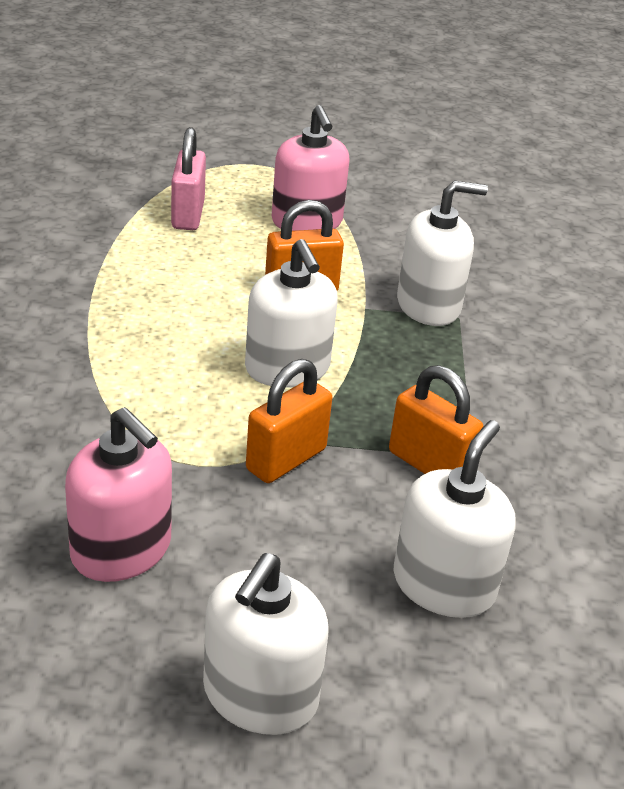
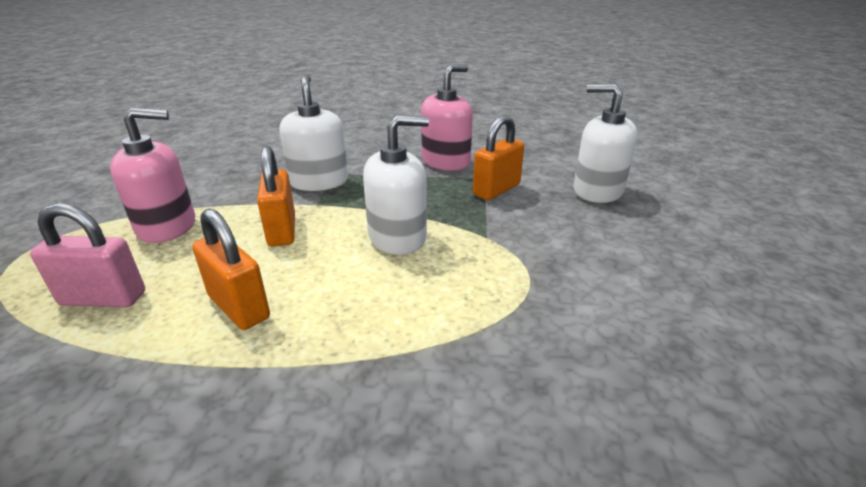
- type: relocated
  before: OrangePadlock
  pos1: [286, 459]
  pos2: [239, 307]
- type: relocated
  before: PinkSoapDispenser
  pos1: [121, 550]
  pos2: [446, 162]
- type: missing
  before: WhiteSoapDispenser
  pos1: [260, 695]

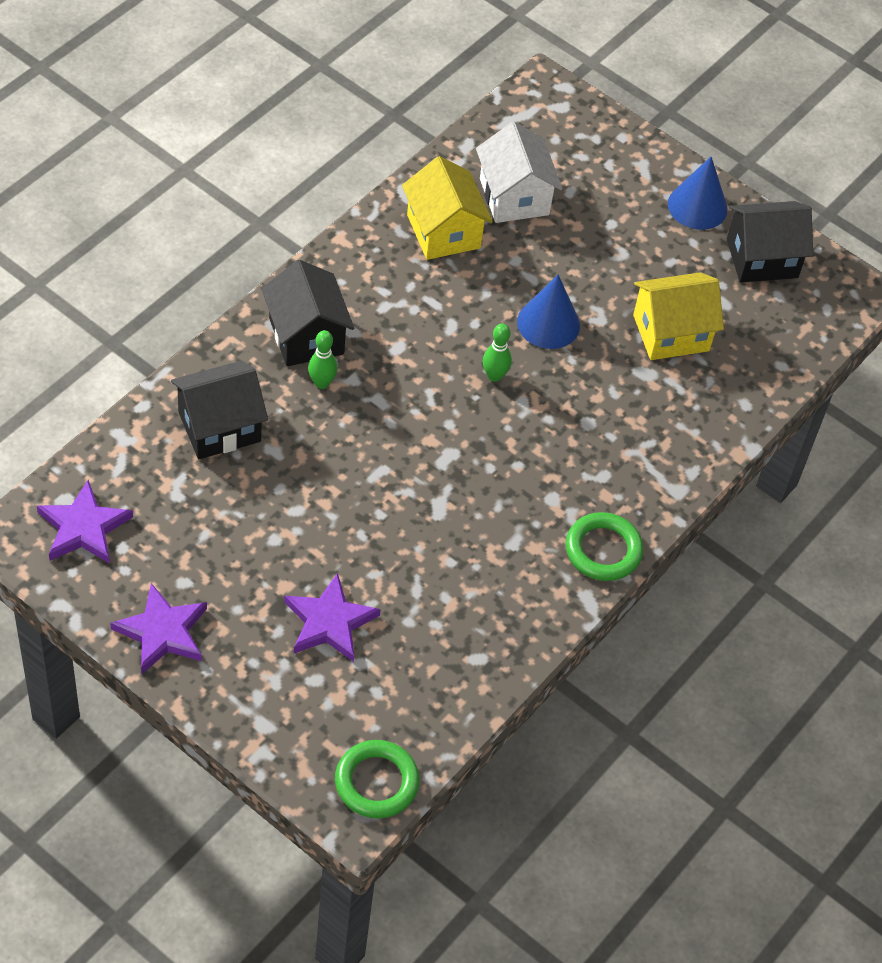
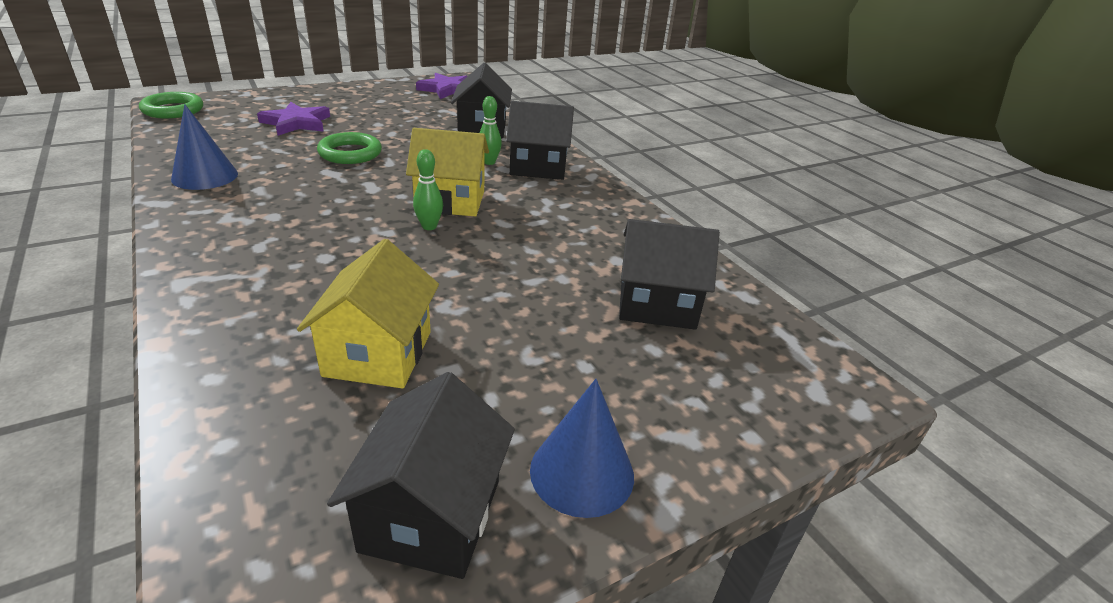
- type: relocated
  before: BlueCone
  pos1: [548, 323]
  pos2: [205, 176]
- type: relocated
  before: GreenRing
  pos1: [603, 550]
  pos2: [350, 153]
- type: relocated
  before: YellowHouse
  pos1: [443, 231]
  pos2: [450, 201]
- type: colour
  before: WhiteHouse
  after: BlackHouse
  pos1: [514, 196]
  pos2: [657, 304]
- type: missing
  before: PurpleStar
  pos1: [162, 632]

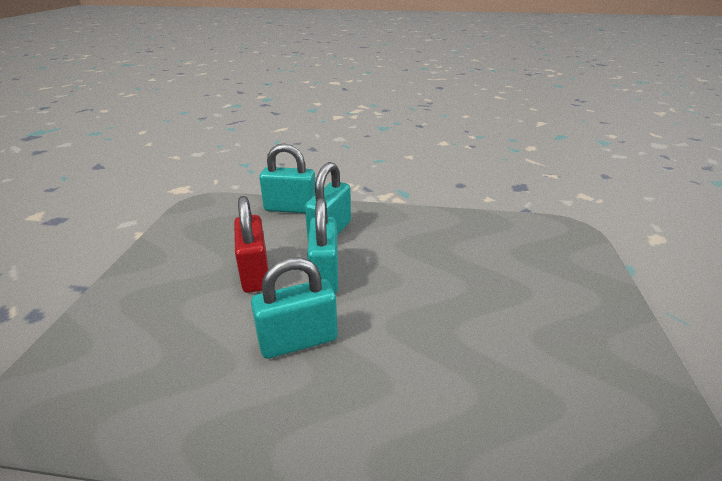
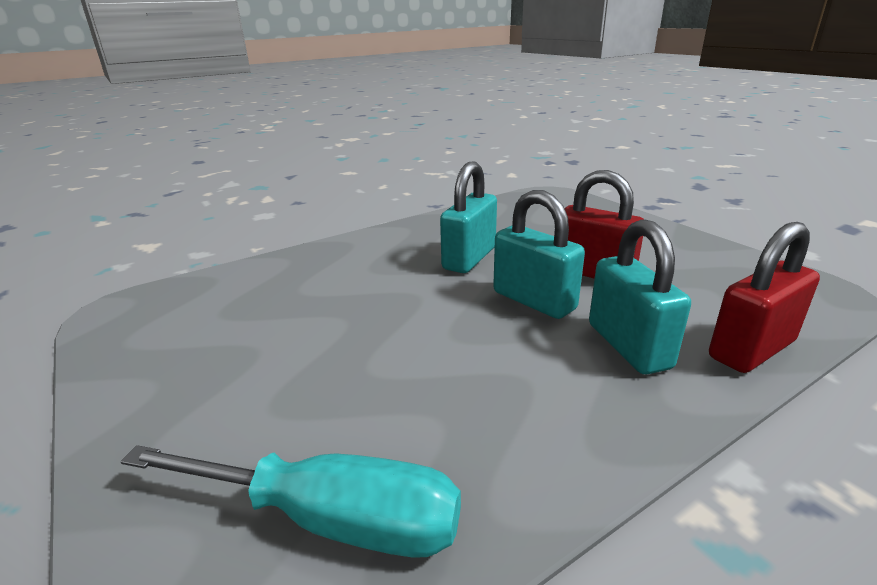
- type: appeared
  after: TurquoiseScrewdriver
  pos2: [330, 519]
- type: colour
  before: TurquoisePadlock
  after: RedPadlock
  pos1: [290, 208]
  pos2: [751, 349]

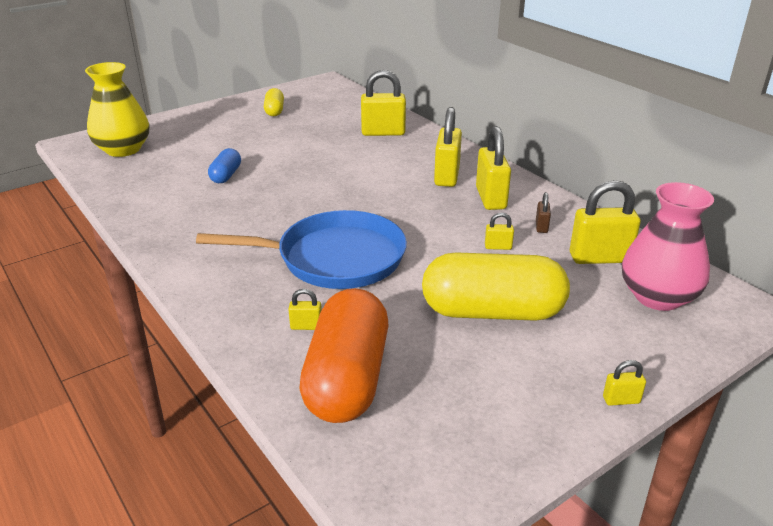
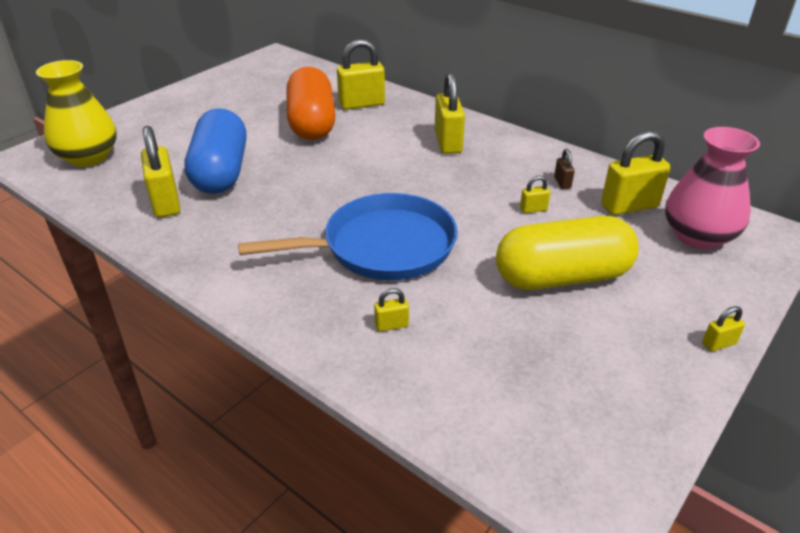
- type: relocated
  before: YellowPadlock
  pos1: [491, 198]
  pos2: [166, 203]
- type: size
  before: BlueCapsule
  pos1: [226, 175]
  pos2: [221, 172]
  scale: 2.11
- type: relocated
  before: OrangeCapsule
  pos1: [347, 379]
  pos2: [312, 123]
- type: missing
  before: YellowCapsule
  pos1: [274, 111]

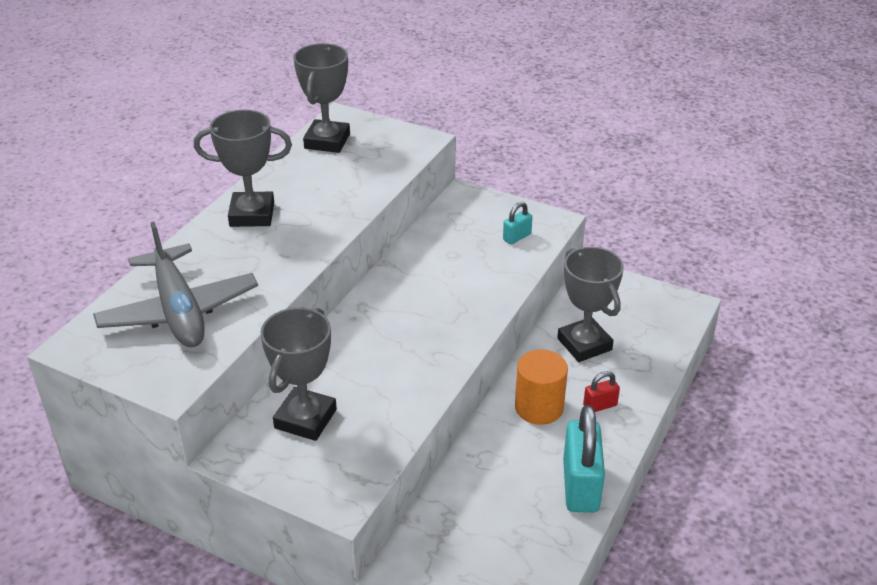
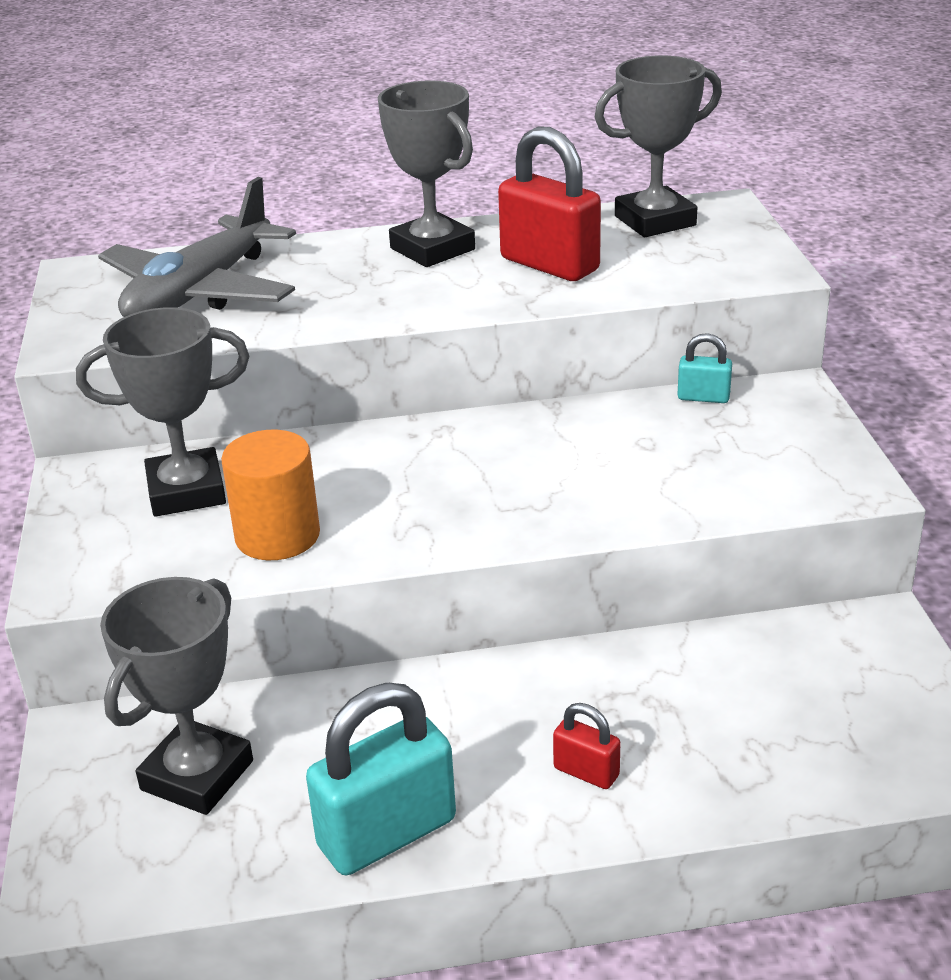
- type: relocated
  before: GreyTrophy
  pos1: [584, 344]
  pos2: [197, 775]
- type: relocated
  before: OrangeCylinder
  pos1: [539, 407]
  pos2: [277, 536]
- type: appeared
  after: RedPadlock
  pos2: [549, 265]
- type: relocated
  before: TurquoisePadlock
  pos1: [517, 237]
  pos2: [703, 397]

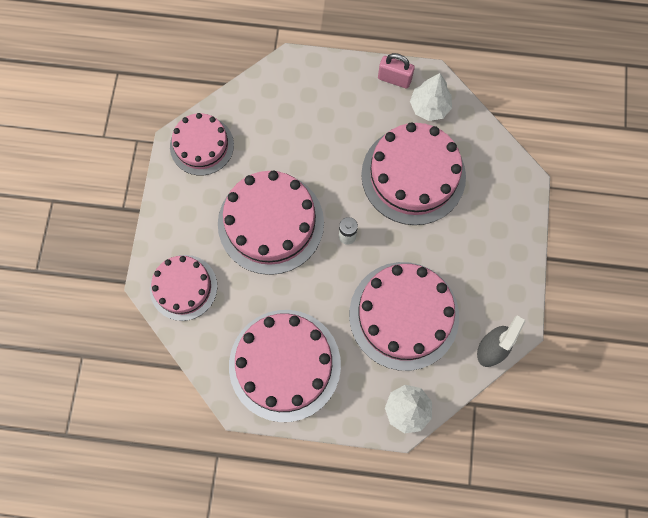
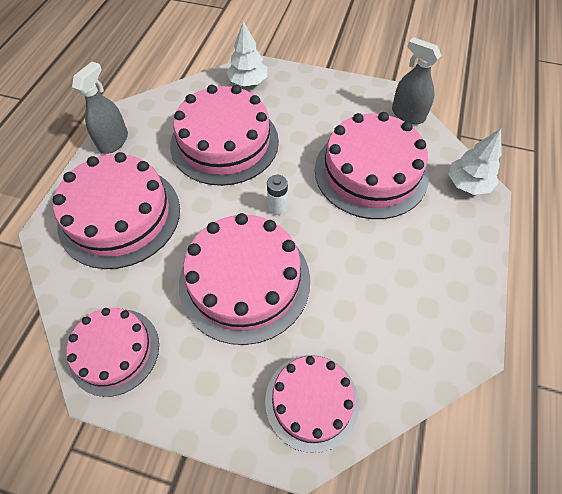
- type: relocated
  before: PinkCake
  pos1: [285, 365]
  pos2: [119, 215]
- type: exchanged
  before: PinkPadlock
  after: GreySprayBottle
  pos1: [394, 79]
  pos2: [113, 141]
- type: relocated
  before: WhiteTree
  pos1: [429, 107]
  pos2: [248, 82]

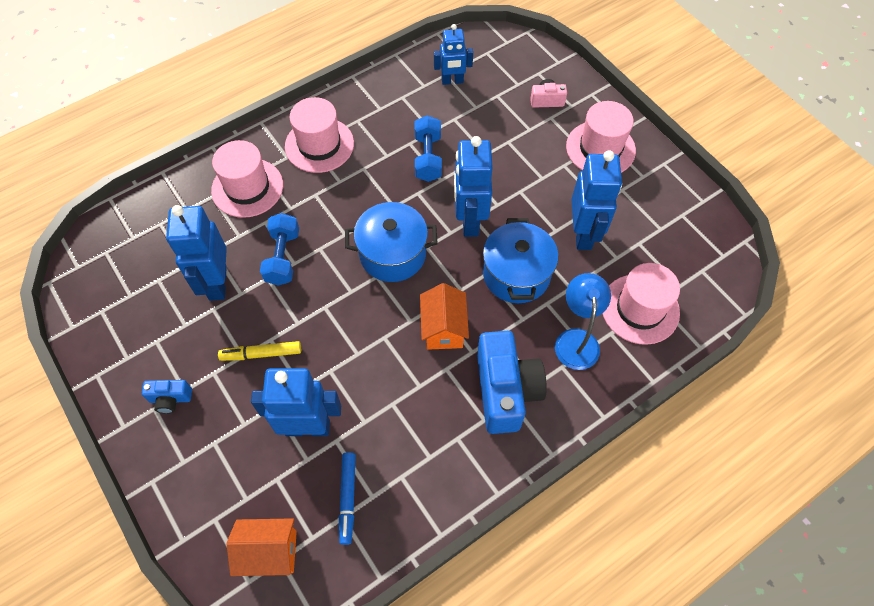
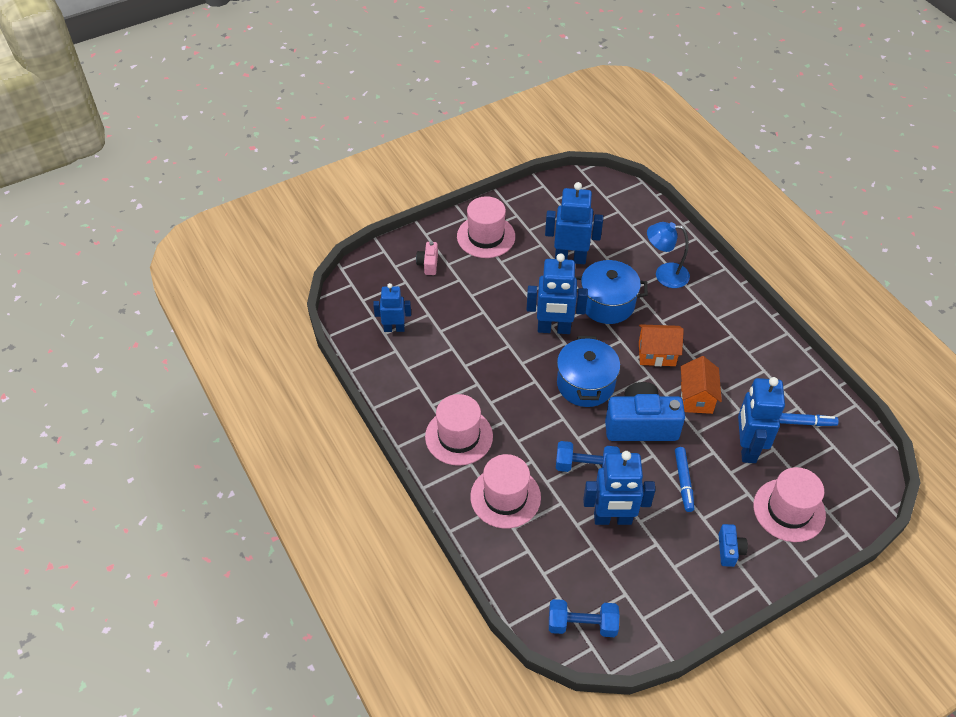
- type: spun
  before: BlueRobot
  pos1: [452, 81]
  pos2: [394, 328]
  turn: -90
- type: relocated
  before: BlueDumbbell
  pos1: [428, 158]
  pos2: [582, 624]
- type: relocated
  before: BlueCamera
  pos1: [505, 391]
  pos2: [641, 425]
- type: colour
  before: YellowMarker
  after: BlueMarker
  pos1: [261, 354]
  pos2: [683, 481]
- type: relocated
  before: OrangeHouse
  pos1: [270, 552]
  pos2: [696, 397]
- type: relocated
  before: PinkHat
  pos1: [640, 309]
  pos2: [789, 510]

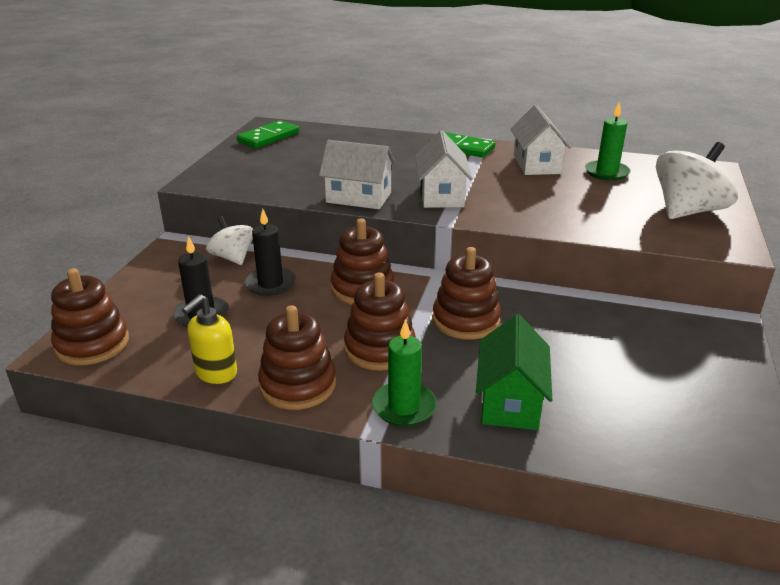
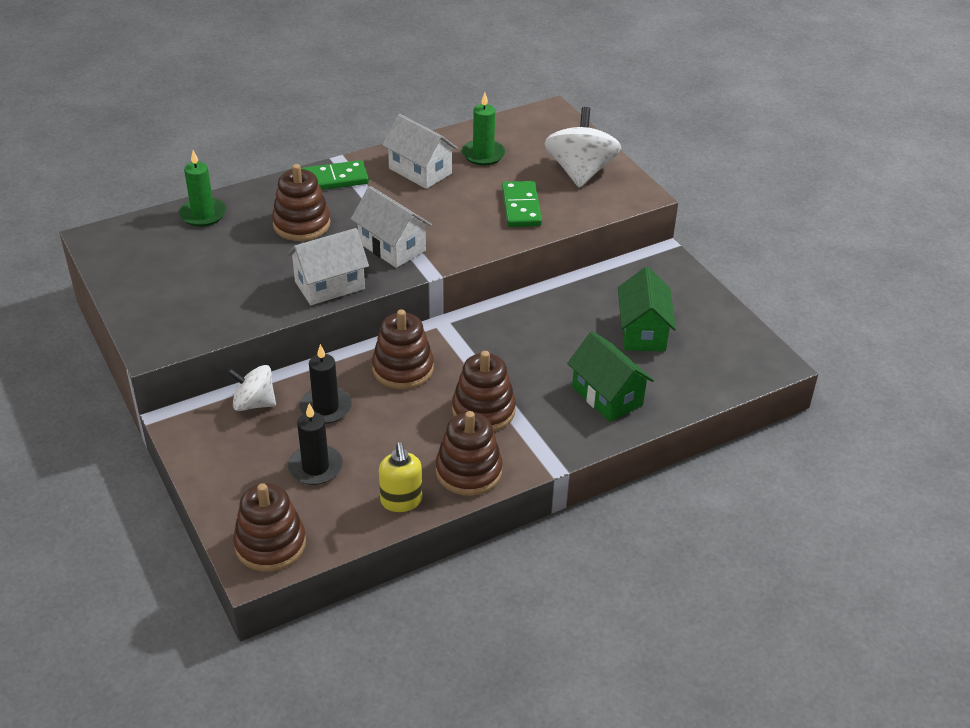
- type: relocated
  before: GreenCandle
  pos1: [404, 407]
  pos2: [203, 214]
- type: relocated
  before: BrownStackingToy
  pos1: [466, 320]
  pos2: [301, 224]
- type: relocated
  before: GreenDomino
  pos1: [268, 137]
  pos2: [521, 207]
- type: appeared
  after: GreenHouse
  pos2: [642, 332]

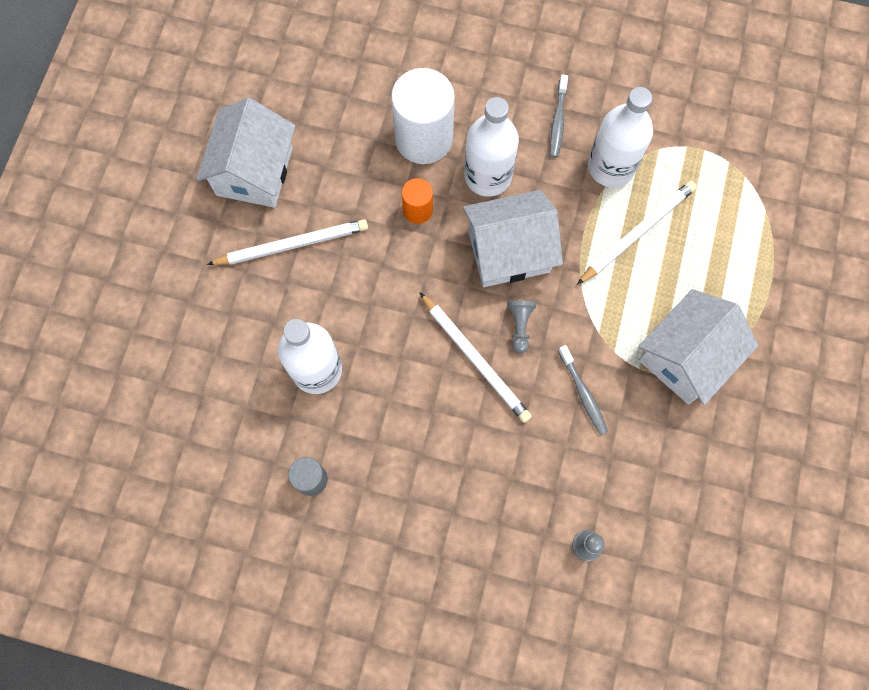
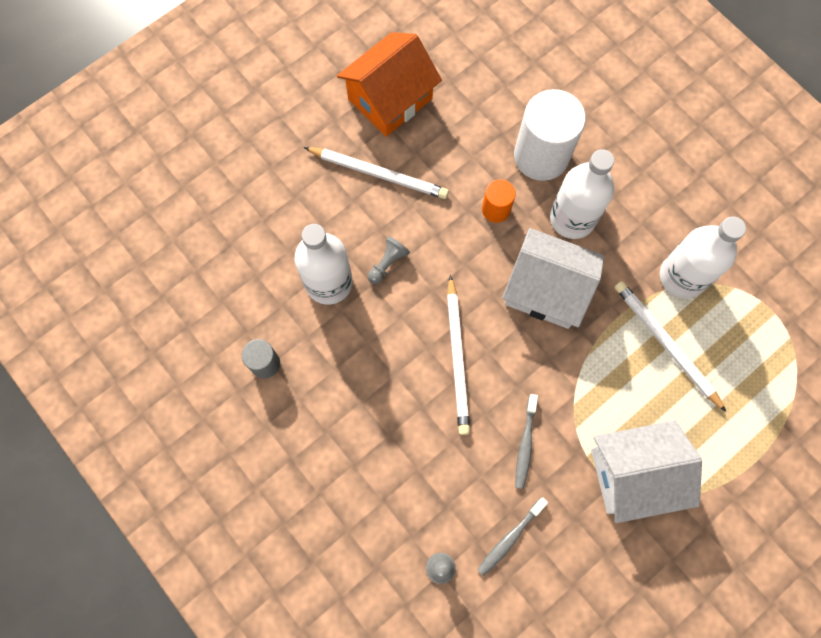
- type: colour
  before: WhiteHouse
  after: OrangeHouse
  pos1: [254, 171]
  pos2: [390, 99]
- type: relocated
  before: GreyPawn
  pos1: [520, 326]
  pos2: [387, 263]
- type: relocated
  before: GreyToothbrush
  pos1: [558, 121]
  pos2: [510, 538]
- type: spun
  before: WhitePencil
  pos1: [637, 232]
  pos2: [665, 344]
  turn: -120

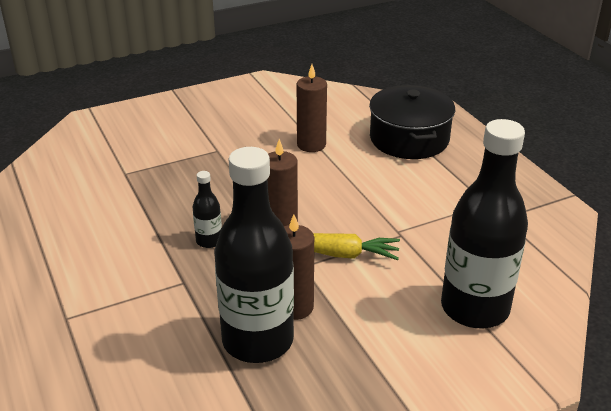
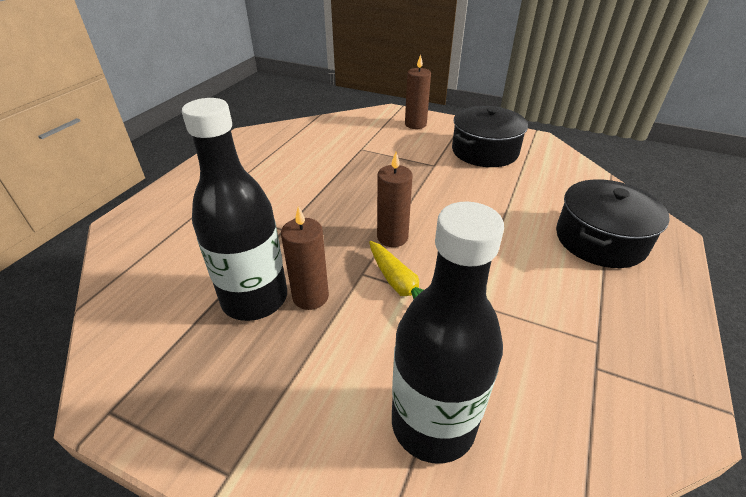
- type: relocated
  before: BrownCandle
  pos1: [311, 145]
  pos2: [415, 124]
- type: appeared
  after: BlackPot
  pos2: [484, 151]
- type: missing
  before: BlackBottle
  pos1: [209, 241]

